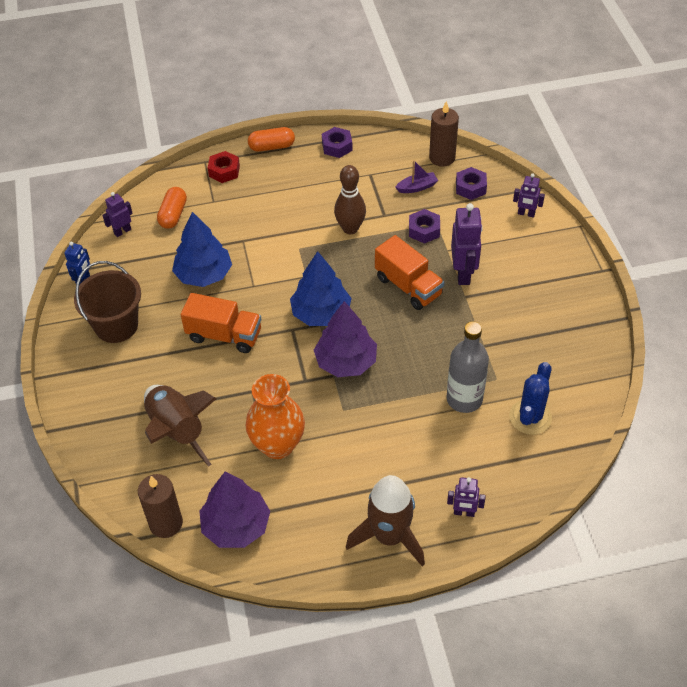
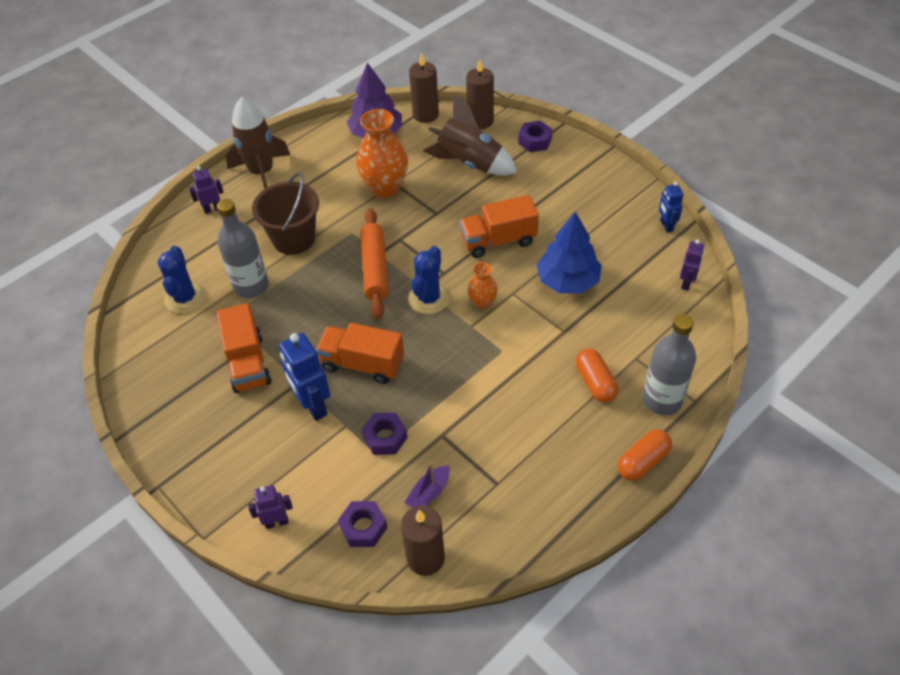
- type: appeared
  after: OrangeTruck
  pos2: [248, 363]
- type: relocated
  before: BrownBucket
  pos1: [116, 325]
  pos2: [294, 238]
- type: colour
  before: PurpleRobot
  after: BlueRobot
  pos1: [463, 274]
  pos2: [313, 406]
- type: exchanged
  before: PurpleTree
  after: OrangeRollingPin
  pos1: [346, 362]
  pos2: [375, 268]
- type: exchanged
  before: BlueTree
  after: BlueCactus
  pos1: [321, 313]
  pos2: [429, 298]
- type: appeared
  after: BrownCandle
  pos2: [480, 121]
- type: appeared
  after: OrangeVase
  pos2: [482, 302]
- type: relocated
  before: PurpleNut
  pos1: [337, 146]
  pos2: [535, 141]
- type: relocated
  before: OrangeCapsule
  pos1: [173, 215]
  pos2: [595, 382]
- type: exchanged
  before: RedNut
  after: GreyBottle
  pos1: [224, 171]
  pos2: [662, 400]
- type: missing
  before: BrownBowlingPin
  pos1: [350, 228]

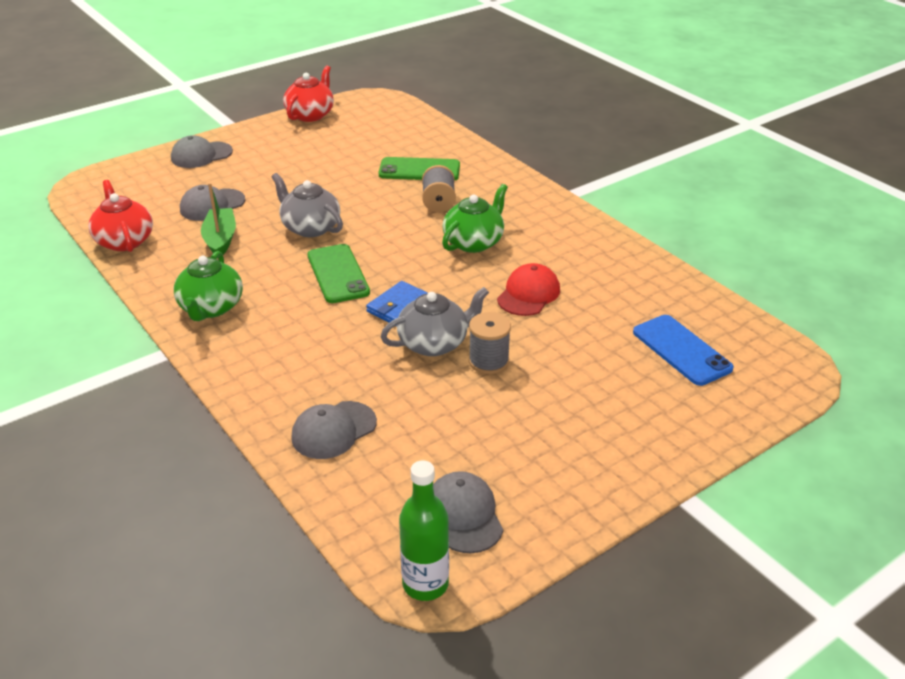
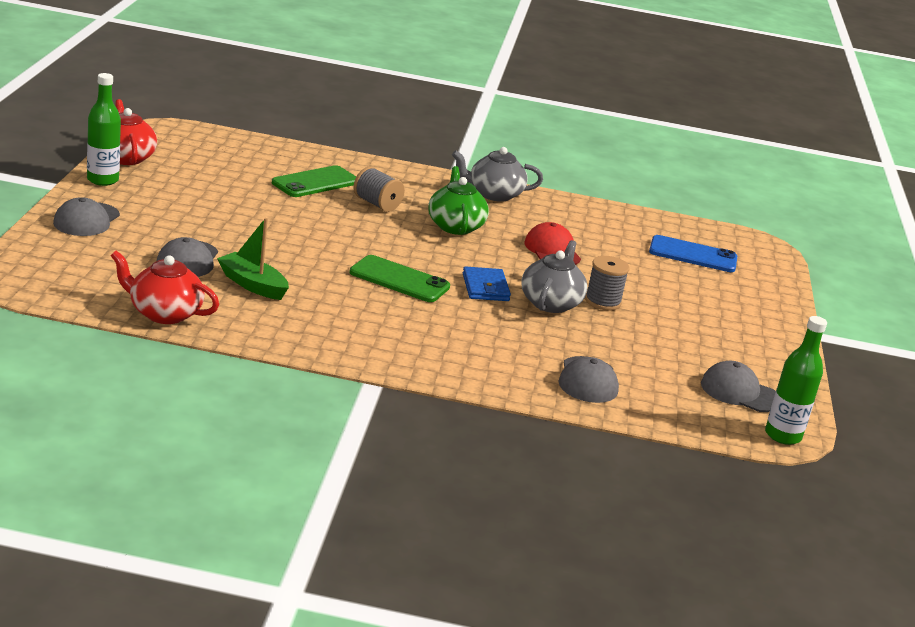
- type: appeared
  after: GreenBottle
  pos2: [102, 180]
- type: relocated
  before: GreyTeapot
  pos1: [310, 227]
  pos2: [494, 194]
- type: missing
  before: GreenTeapot
  pos1: [211, 308]

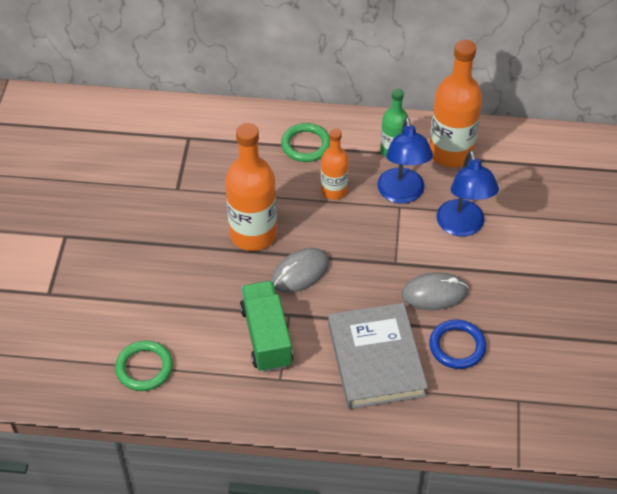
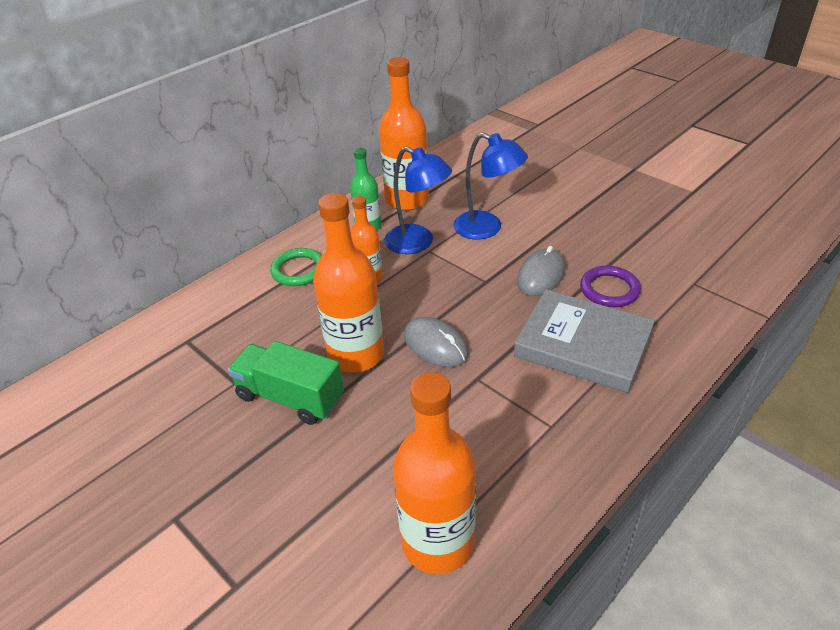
- type: relocated
  before: GreenTruck
  pos1: [266, 337]
  pos2: [290, 397]
- type: exchanged
  before: GreenRing
  after: OrangeBottle
  pos1: [144, 368]
  pos2: [438, 542]
- type: spun
  before: GreyMouse
  pos1: [300, 272]
  pos2: [435, 345]
  turn: -45
- type: colour
  before: BlueRing
  after: PurpleRing
  pos1: [457, 346]
  pos2: [609, 289]

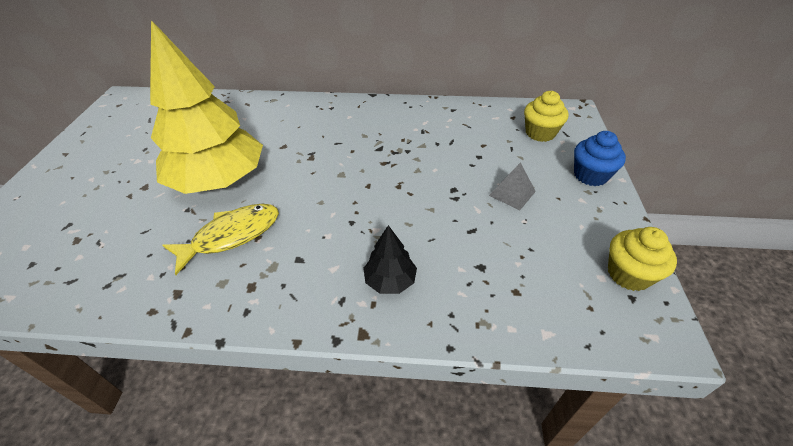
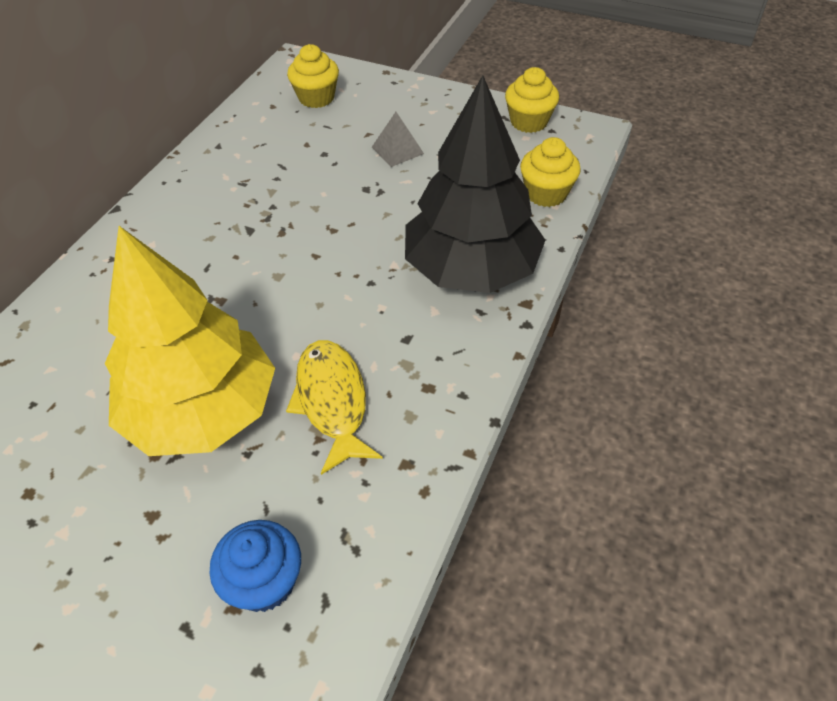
- type: relocated
  before: BlueCupcake
  pos1: [590, 175]
  pos2: [264, 582]
- type: size
  before: BlackTree
  pos1: [390, 280]
  pos2: [471, 269]
  scale: 2.37
- type: appeared
  after: YellowCupcake
  pos2: [546, 193]

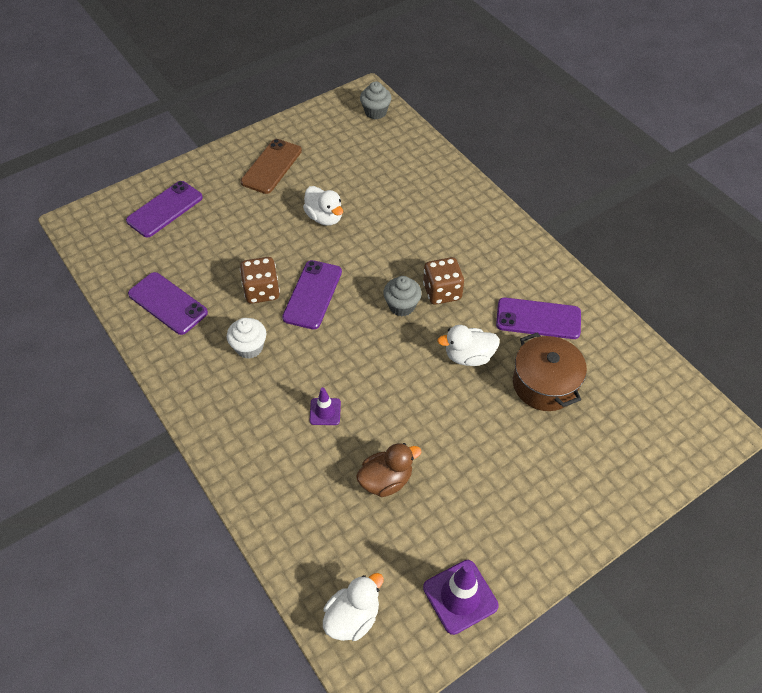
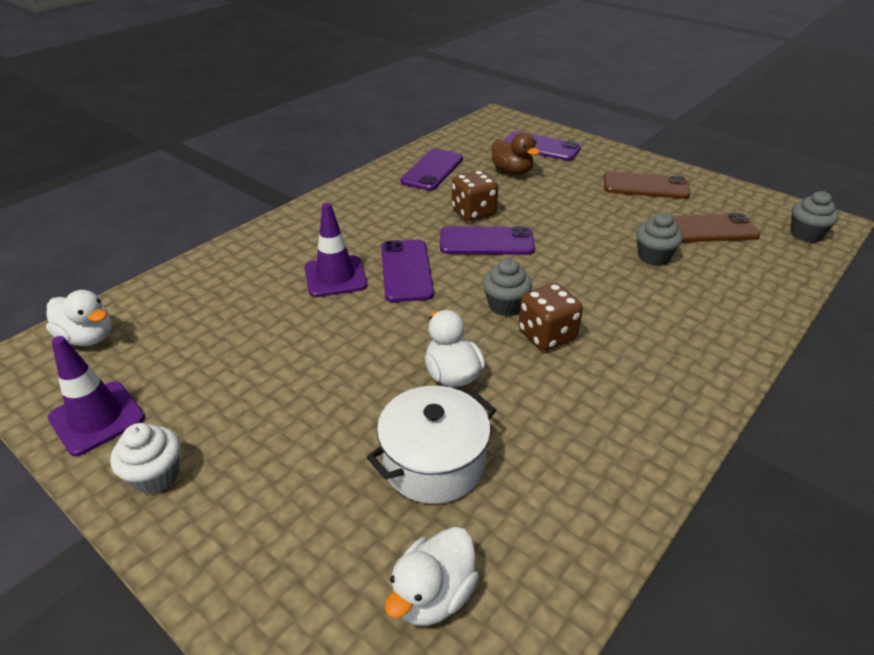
- type: relocated
  before: WhiteCupcake
  pos1: [249, 347]
  pos2: [156, 476]
- type: size
  before: PurpleTrafficCone
  pos1: [325, 411]
  pos2: [335, 277]
  scale: 1.71
- type: colour
  before: BrownPot
  after: WhitePot
  pos1: [544, 384]
  pos2: [433, 462]
- type: relocated
  before: PurplePhone
  pos1: [538, 319]
  pos2: [406, 271]
- type: relocated
  before: WhiteDuck
  pos1: [324, 217]
  pos2: [433, 595]
- type: relocated
  before: BrownDuck
  pos1: [386, 480]
  pos2: [512, 171]
- type: appeared
  after: GreyCupcake
  pos2: [653, 257]
- type: appeared
  after: BrownPhone
  pos2: [708, 229]

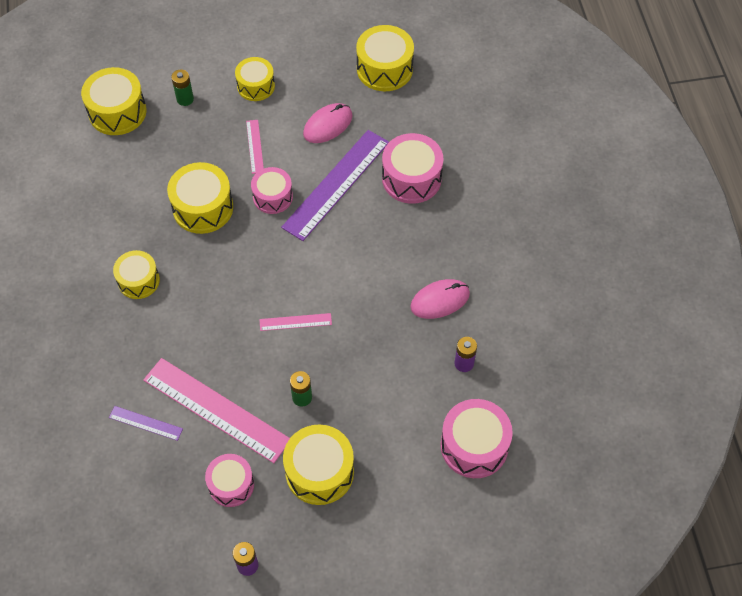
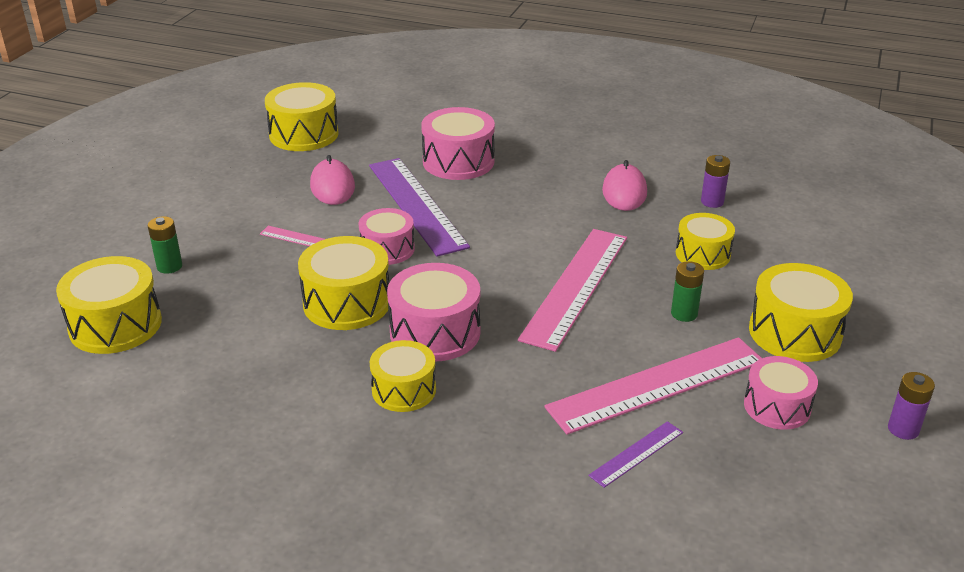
- type: relocated
  before: PinkDrum
  pos1: [474, 446]
  pos2: [435, 332]
- type: size
  before: PinkRuler
  pos1: [295, 322]
  pos2: [576, 286]
  scale: 2.18
- type: relocated
  before: YellowDrum
  pos1: [256, 86]
  pos2: [702, 254]

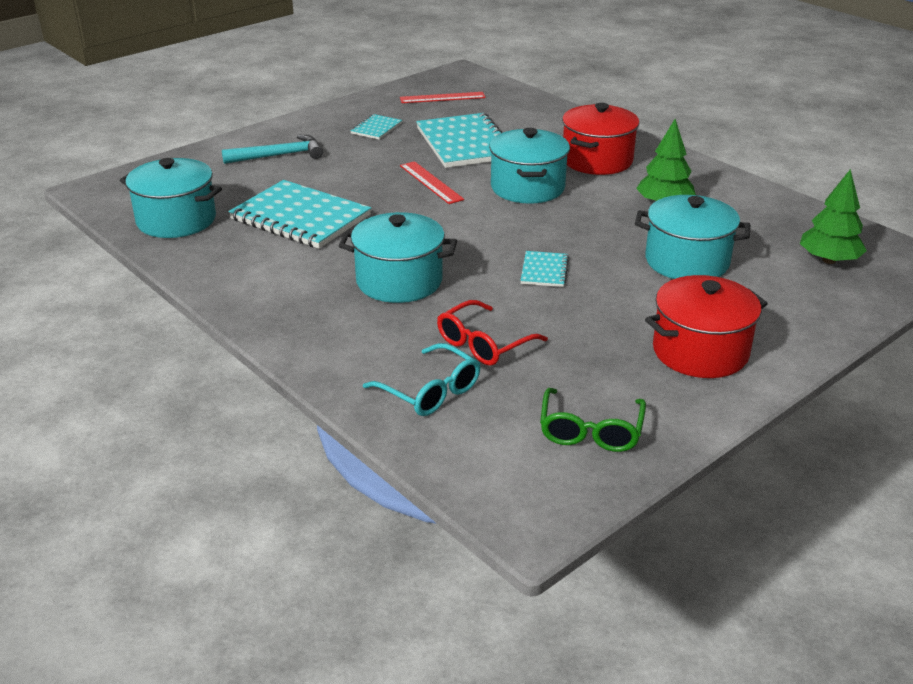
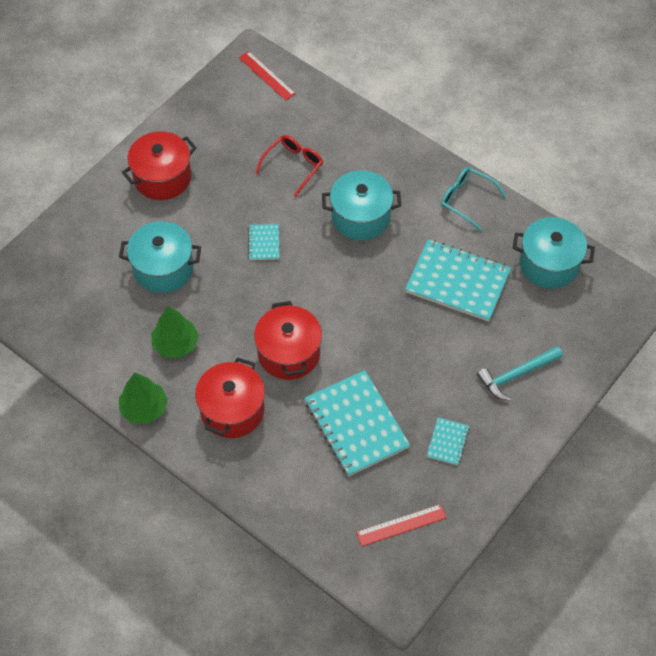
- type: relocated
  before: GreenTree
  pos1: [828, 260]
  pos2: [144, 408]
- type: relocated
  before: RedRuler
  pos1: [431, 182]
  pos2: [267, 75]
- type: colour
  before: TurquoisePot
  after: RedPot
  pos1: [527, 188]
  pos2: [289, 353]
- type: relocated
  before: TurquoiseGlasses
  pos1: [430, 391]
  pos2: [466, 200]
- type: missing
  before: GreenGlasses
  pos1: [590, 431]

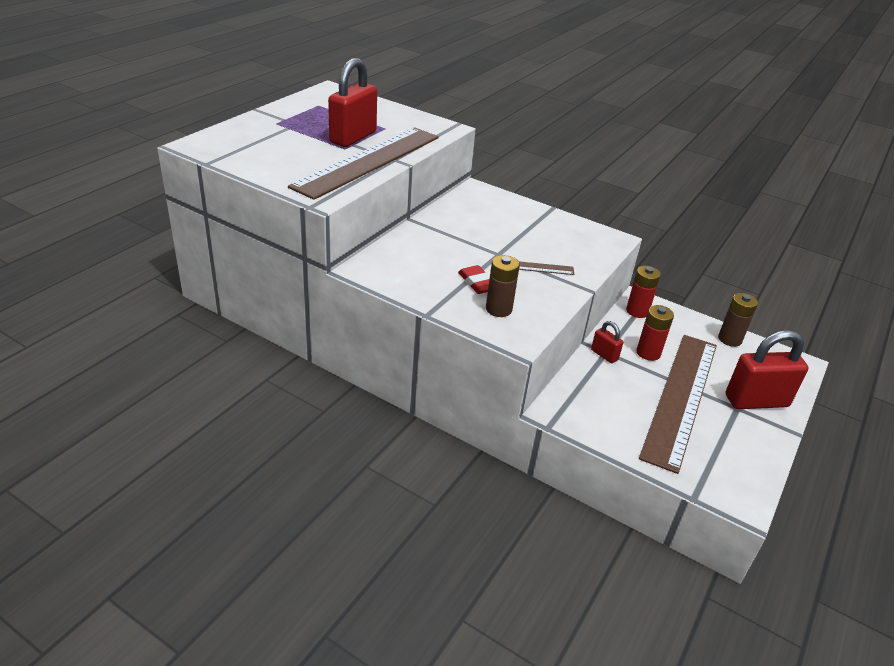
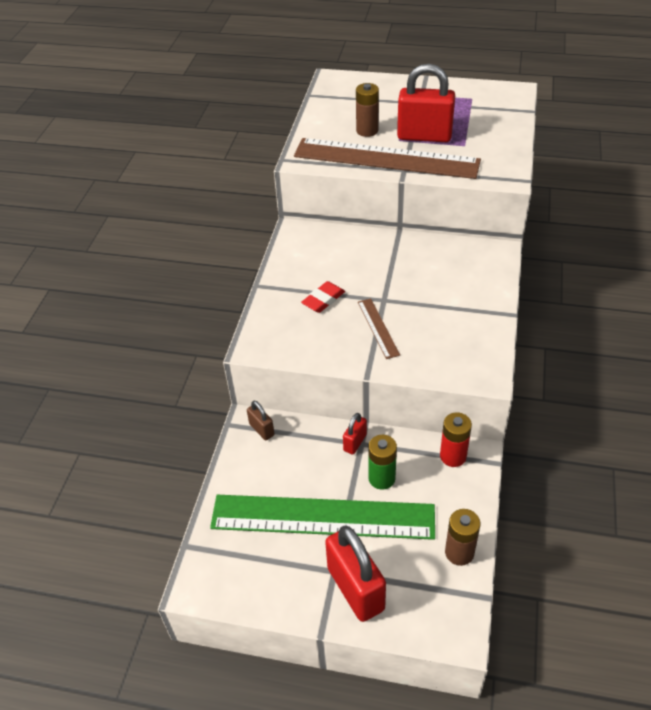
- type: colour
  before: BrownRuler
  after: GreenRuler
  pos1: [681, 398]
  pos2: [323, 517]
- type: appeared
  after: BrownPadlock
  pos2: [261, 430]
- type: relocated
  before: BrownBattery
  pos1: [498, 309]
  pos2: [367, 131]
- type: colour
  before: RedBattery
  after: GreenBattery
  pos1: [648, 353]
  pos2: [381, 478]

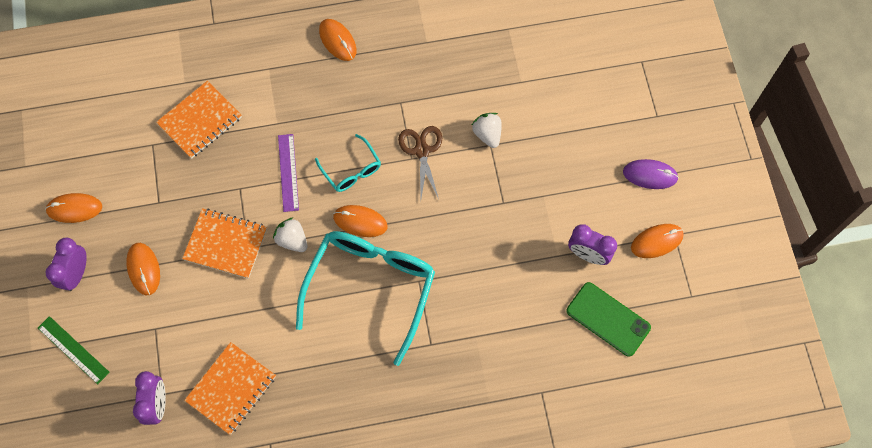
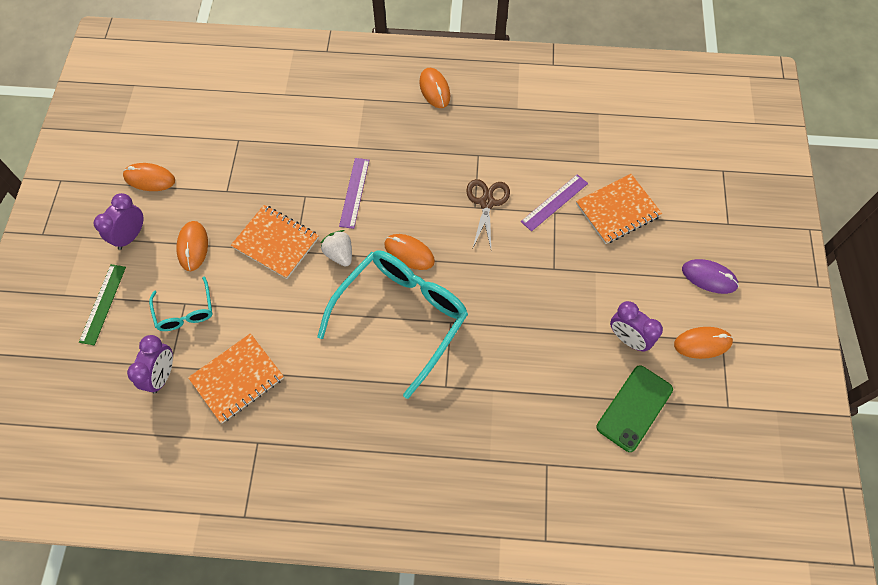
- type: spun
  before: GreenRuler
  pos1: [73, 350]
  pos2: [103, 304]
  turn: 45
- type: relocated
  before: TurquoiseGlasses
  pos1: [351, 170]
  pos2: [185, 312]
- type: exchanged
  before: WhiteStrawberry
  after: PurpleRuler
  pos1: [487, 134]
  pos2: [554, 202]
- type: relocated
  before: OrangeNotebook
  pos1: [200, 121]
  pos2: [617, 210]
- type: spun
  before: GreenPhone
  pos1: [608, 319]
  pos2: [634, 408]
  turn: 75

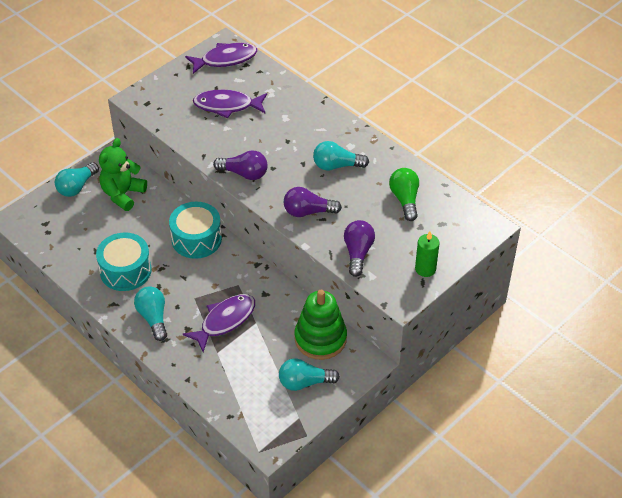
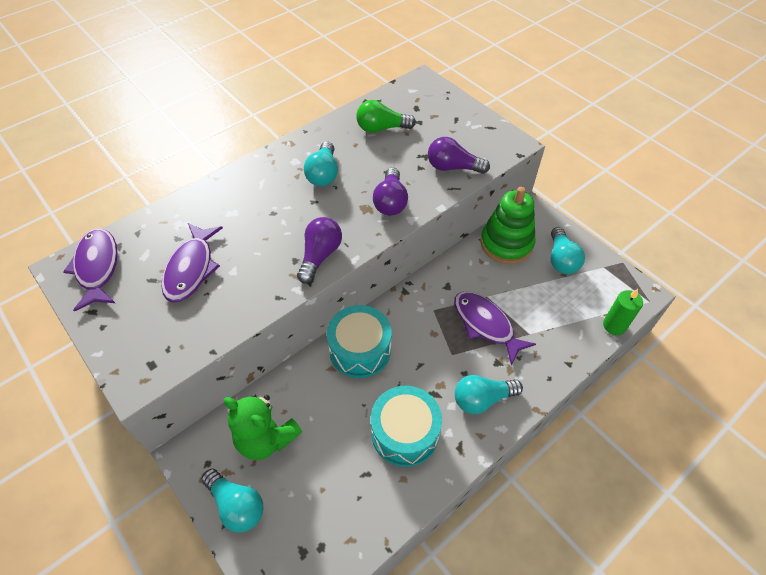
- type: relocated
  before: GreenCandle
  pos1: [425, 269]
  pos2: [614, 325]

